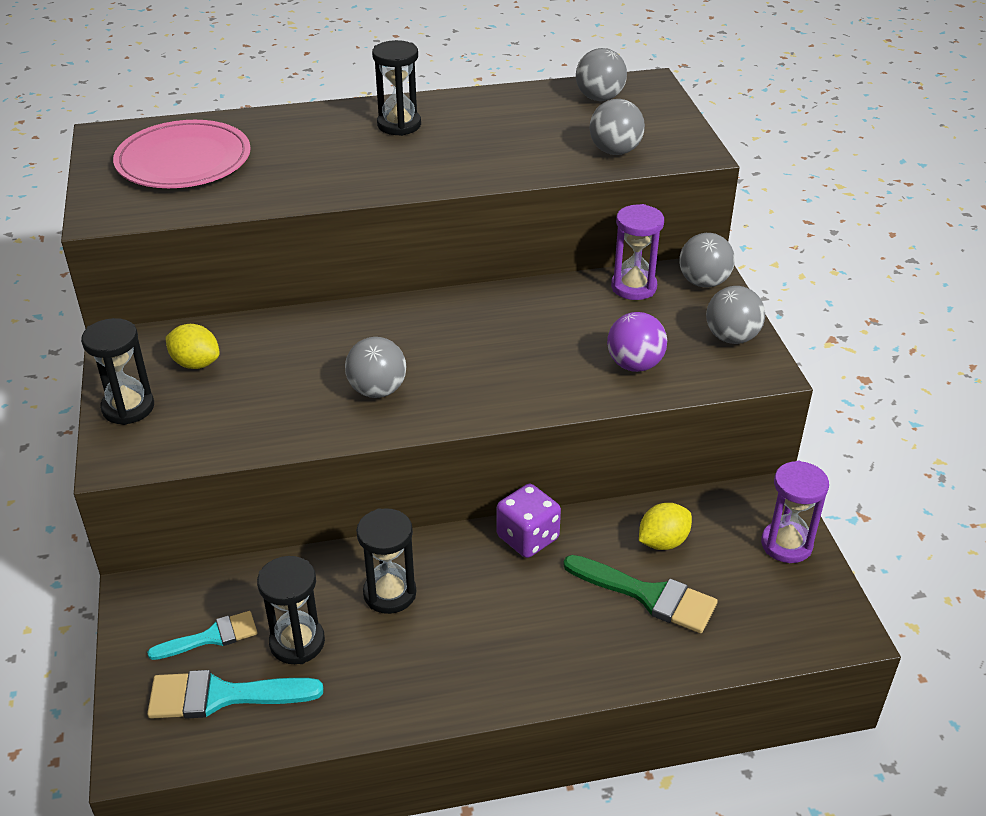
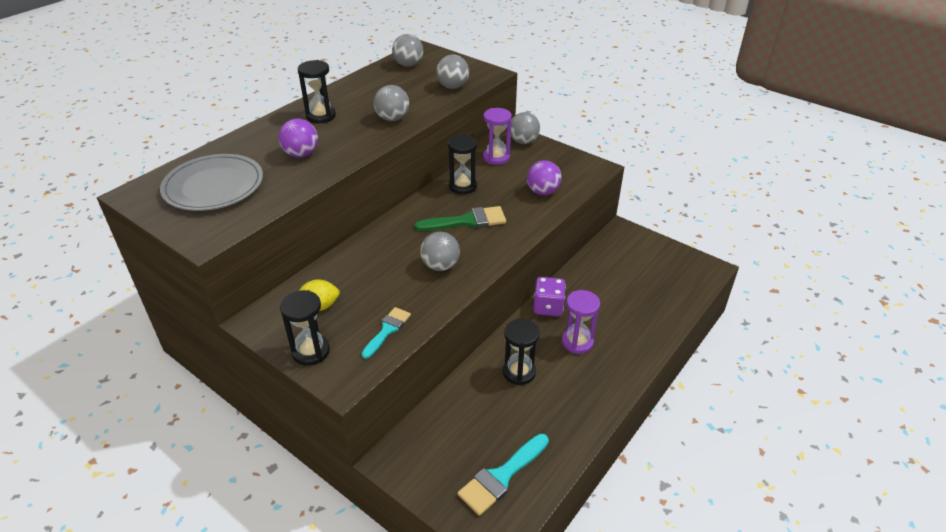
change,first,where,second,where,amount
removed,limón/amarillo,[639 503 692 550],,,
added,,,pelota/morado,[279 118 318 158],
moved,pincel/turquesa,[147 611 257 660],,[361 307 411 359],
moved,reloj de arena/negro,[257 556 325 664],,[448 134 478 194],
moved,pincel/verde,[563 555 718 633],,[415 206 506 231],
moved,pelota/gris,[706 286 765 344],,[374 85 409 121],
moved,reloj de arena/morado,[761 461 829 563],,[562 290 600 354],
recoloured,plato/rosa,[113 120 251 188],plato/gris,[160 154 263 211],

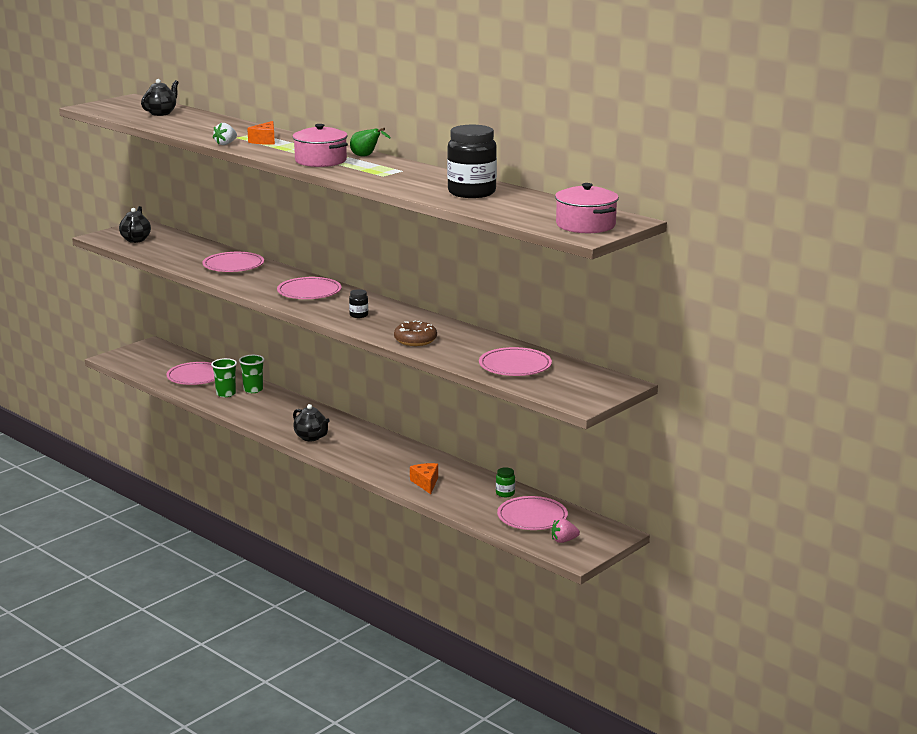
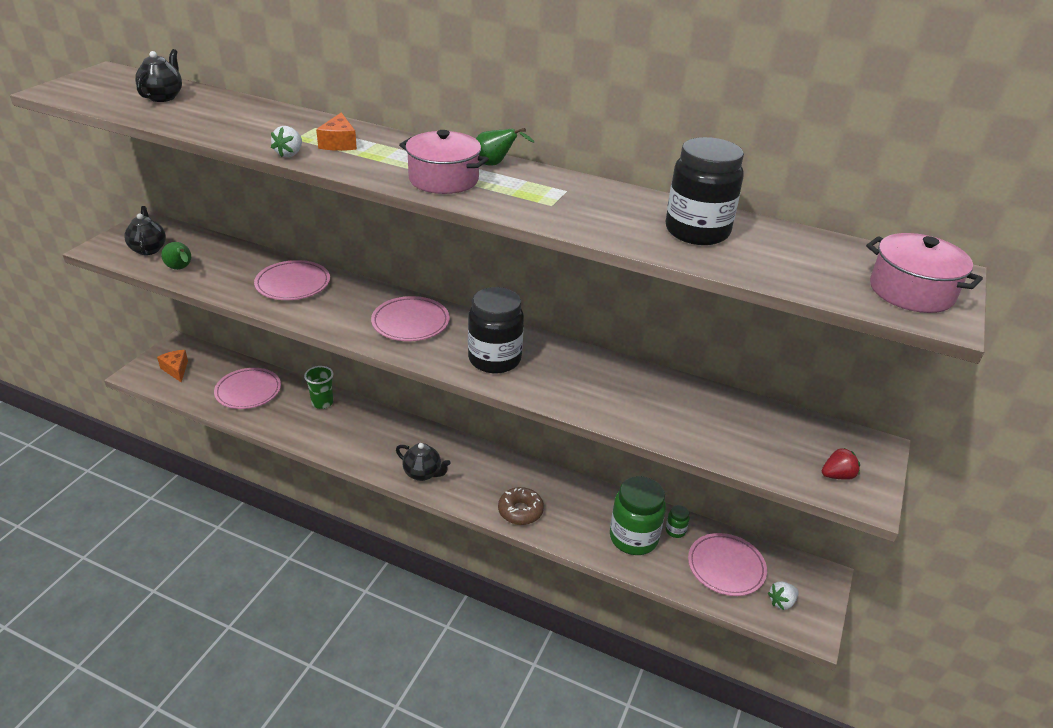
change,first,where,second,where,amount
removed,vaso/verde,[211 358 237 397],,,
removed,plato/rosa,[479 347 552 376],,,
added,,,pera/verde,[161 242 191 270],
added,,,tarro/verde,[610 476 666 555],
added,,,fresa/rojo,[822 448 860 480],
moved,rosquilla/marrón,[394 320 437 346],,[498 487 544 525],
moved,queso/naranja,[410 463 438 494],,[157 350 188 382],
recoloured,fresa/rosa,[551 518 580 543],fresa/blanco,[768 582 799 610],
resized,tarro/negro,[349 289 368 318],,[468 287 524 373],x2.35

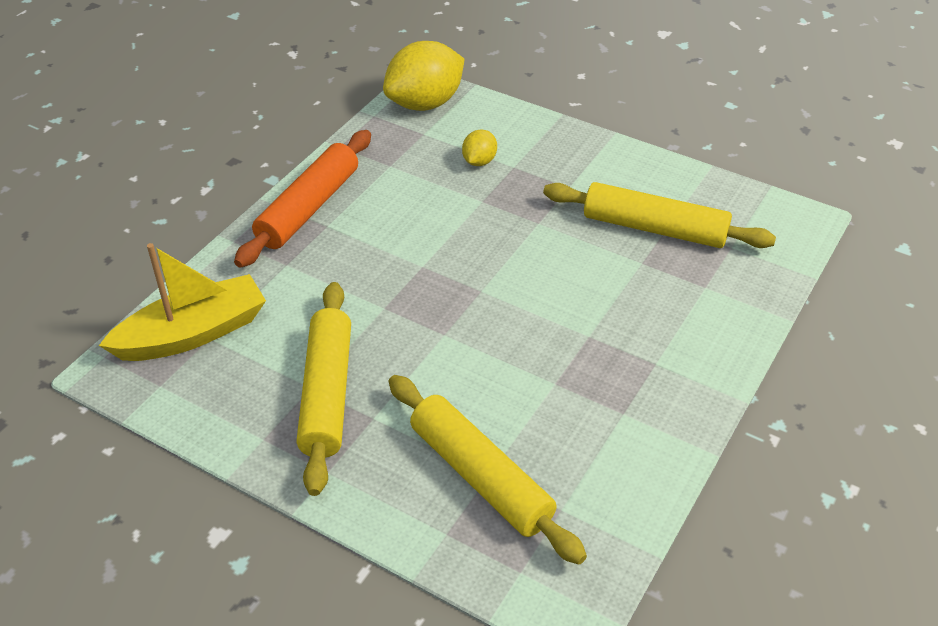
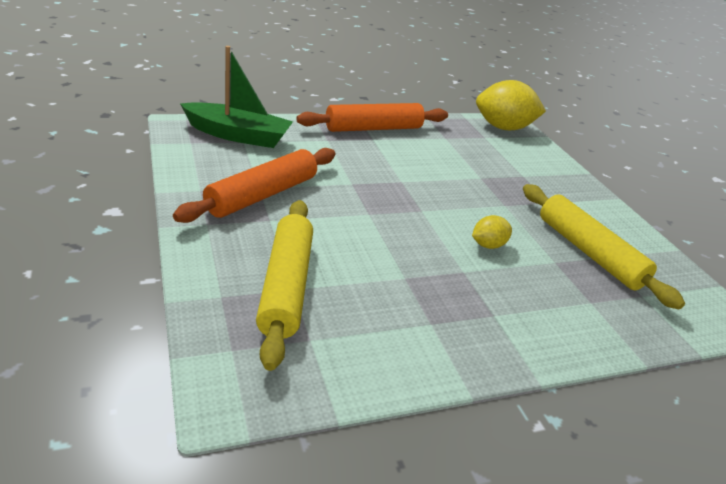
change,first,where,second,where,amount
moved,limón/amarillo,[462 129 497 166],,[472 215 512 249],
recoloured,barco/amarillo,[99 243 266 361],barco/verde,[180 46 293 148],
recoloured,rodillo/amarillo,[296 282 351 496],rodillo/naranja,[173 148 336 223],

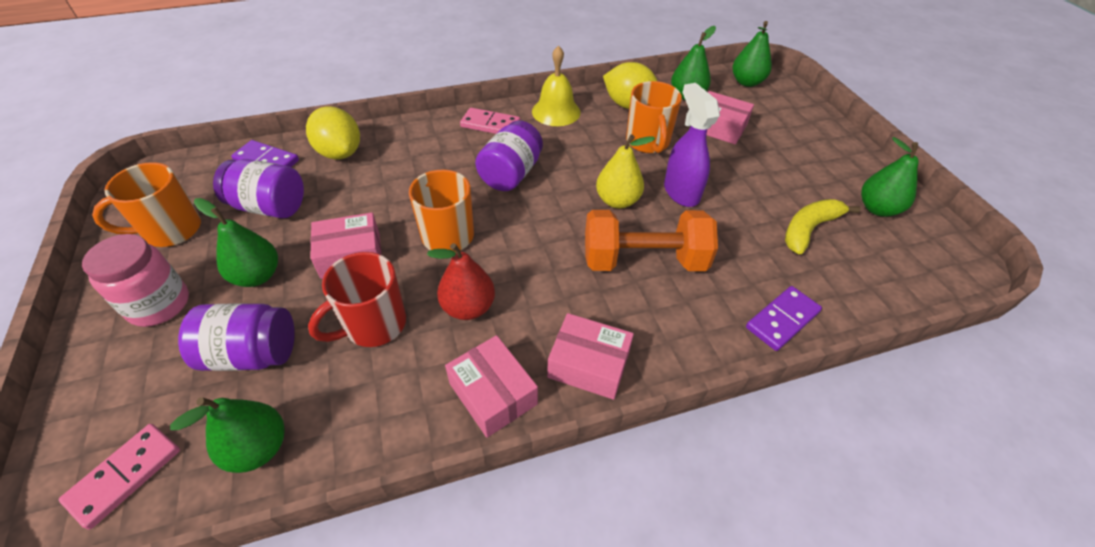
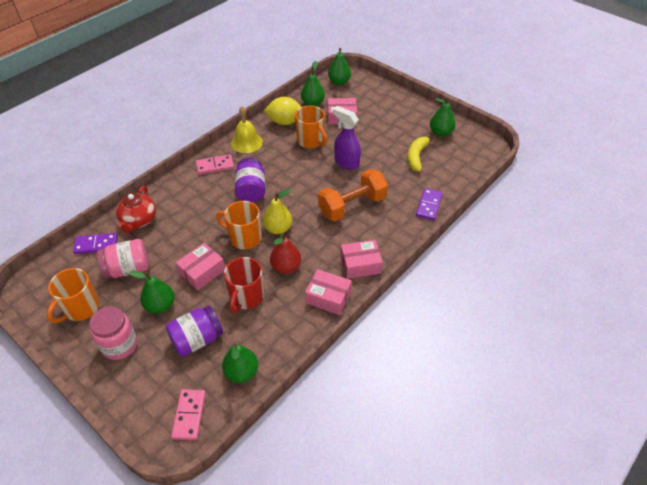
change,first,where,second,where,amount
moved,pera/amarillo,[596 135 655 208],,[263 189 292 234],
replaced,limón/amarillo,[306 106 360 159],tetera/rojo,[116 186 156 233],
recoloured,tarro/morado,[213 159 304 218],tarro/rosa,[97 239 149 278],

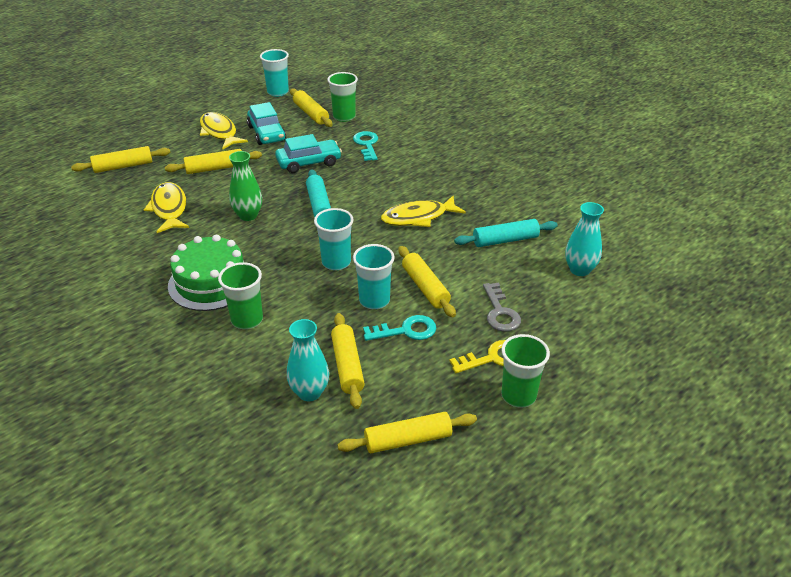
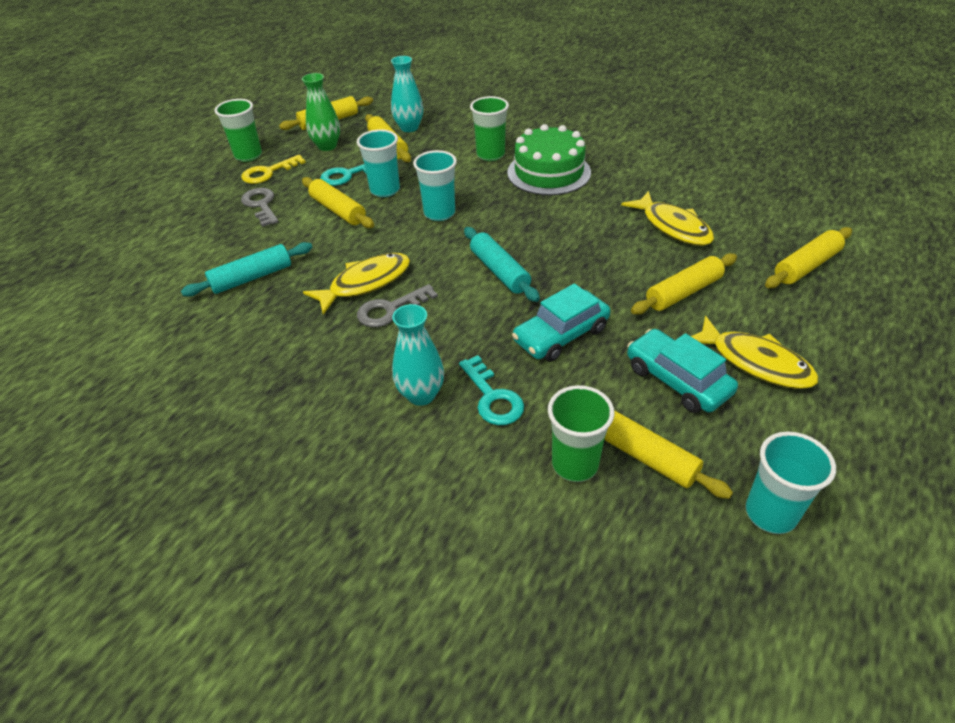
change,first,where,second,where,amount
added,,,llave/gris,[357 284 438 327],
moved,florero/verde,[229 151 262 221],,[302 73 340 151],
moved,florero/turquesa,[565 202 604 276],,[392 304 444 406],

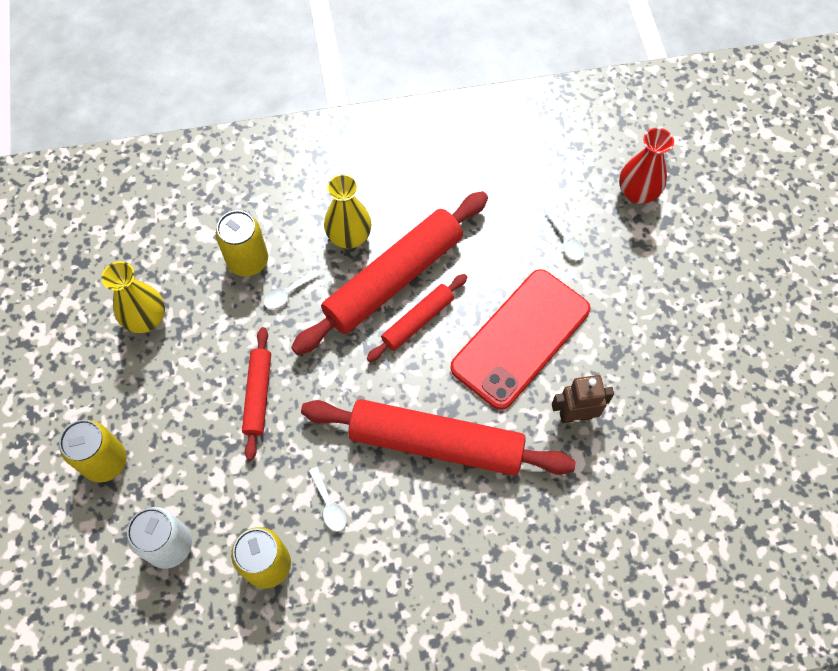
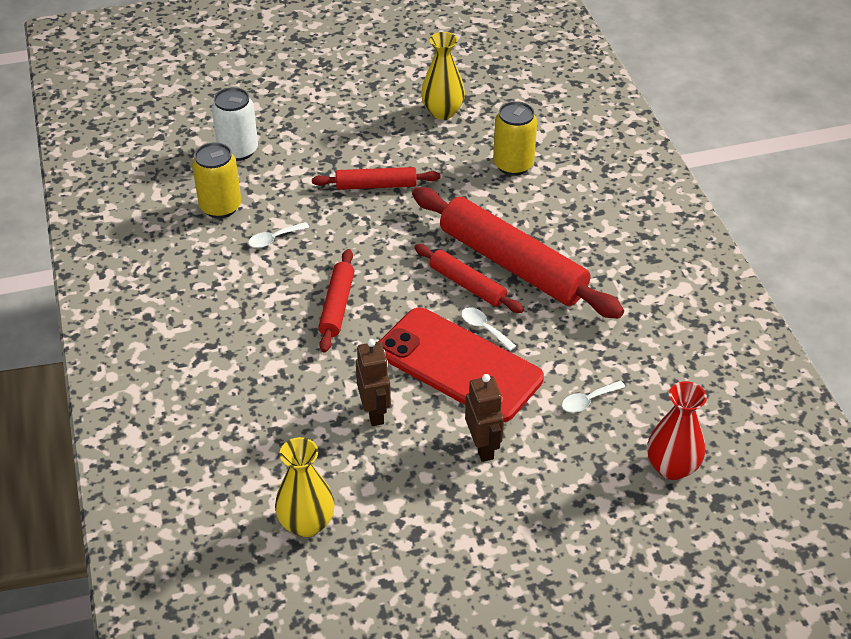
change,first,where,second,where,amount
removed,lata/amarillo,[59 420 126 482],,,
added,,,robot/marrón,[465 374 504 462],
moved,cuchara/blanco,[264 269 320 309],,[461 307 516 351],
moved,florero/amarillo,[324 174 371 249],,[275 437 335 537],
resized,rodillo/rojo,[301 399 576 476],,[318 249 354 352],x0.52

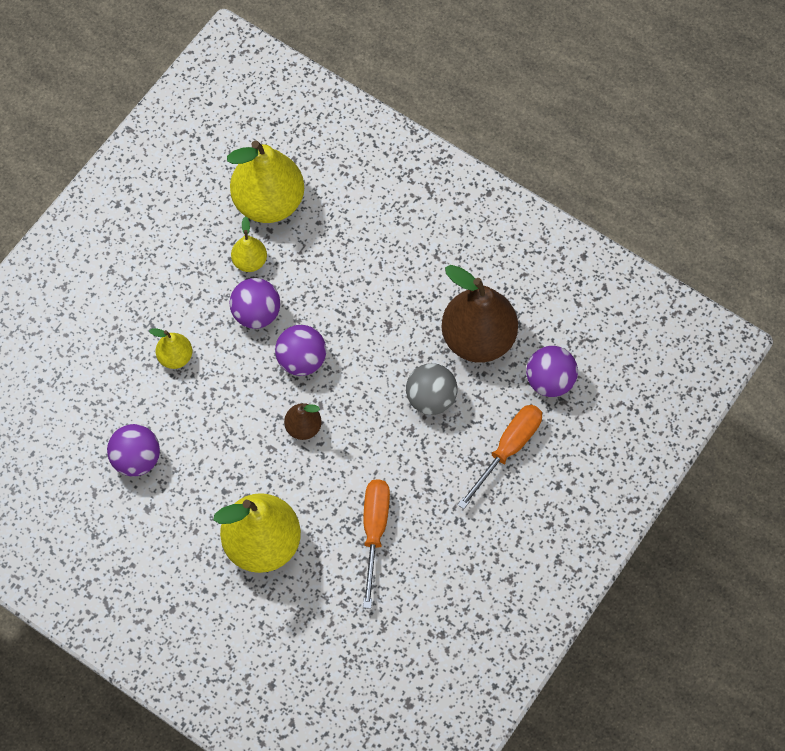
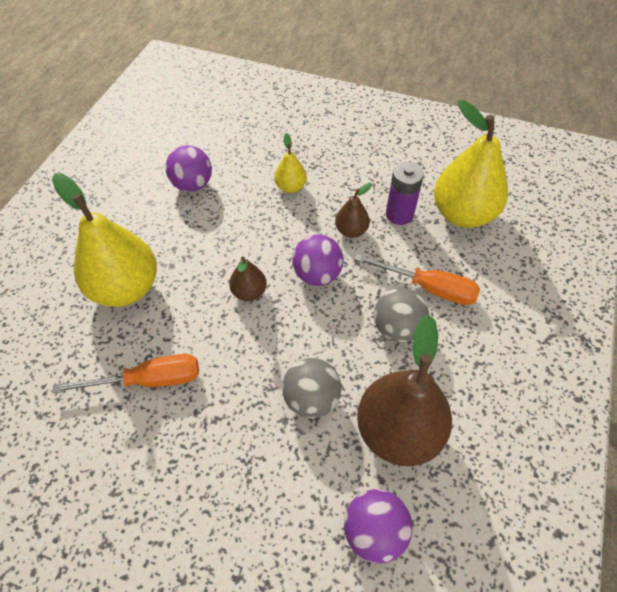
change,first,where,second,where,amount
added,,,pelota/gris,[374 288 429 343],
moved,destornillador/naranja,[457 404 542 509],,[354 254 480 305],
replaced,pelota/morado,[230 278 280 329],pera/marrón,[335 183 372 238],
replaced,pera/amarillo,[231 216 267 272],pila/morado,[386 162 424 225],

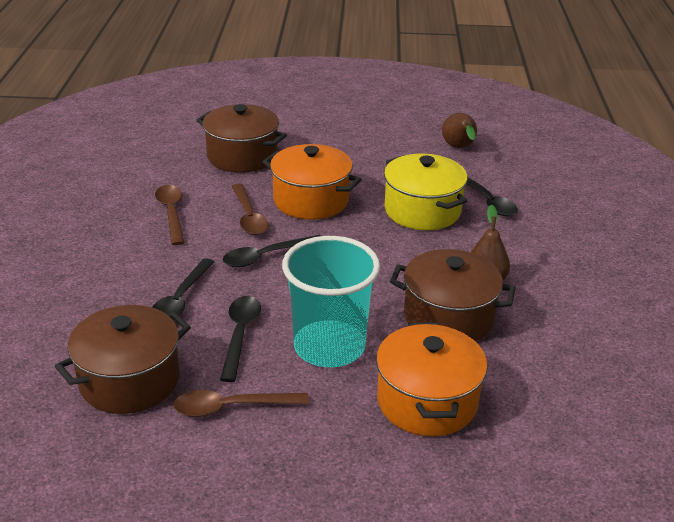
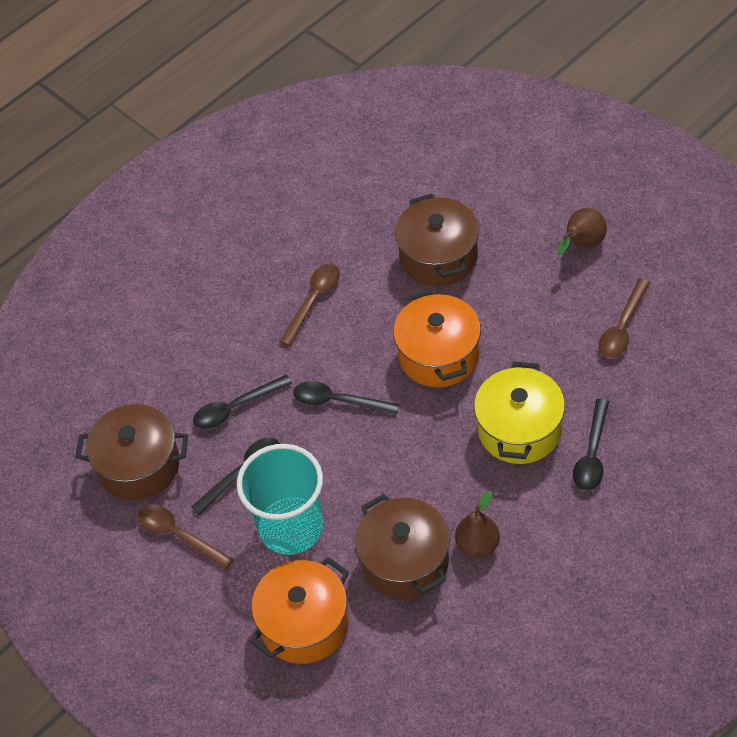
change,first,where,second,where,amount
moved,cuchara/marrón,[231 183 268 235],,[599 278 650 358],
moved,pera/marrón,[442 113 477 148],,[558 208 607 255],

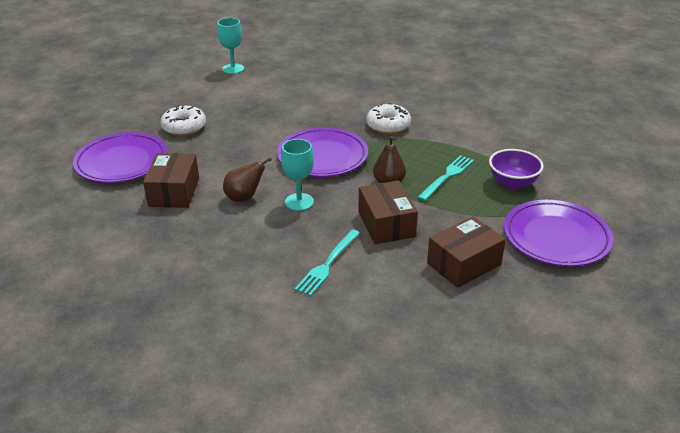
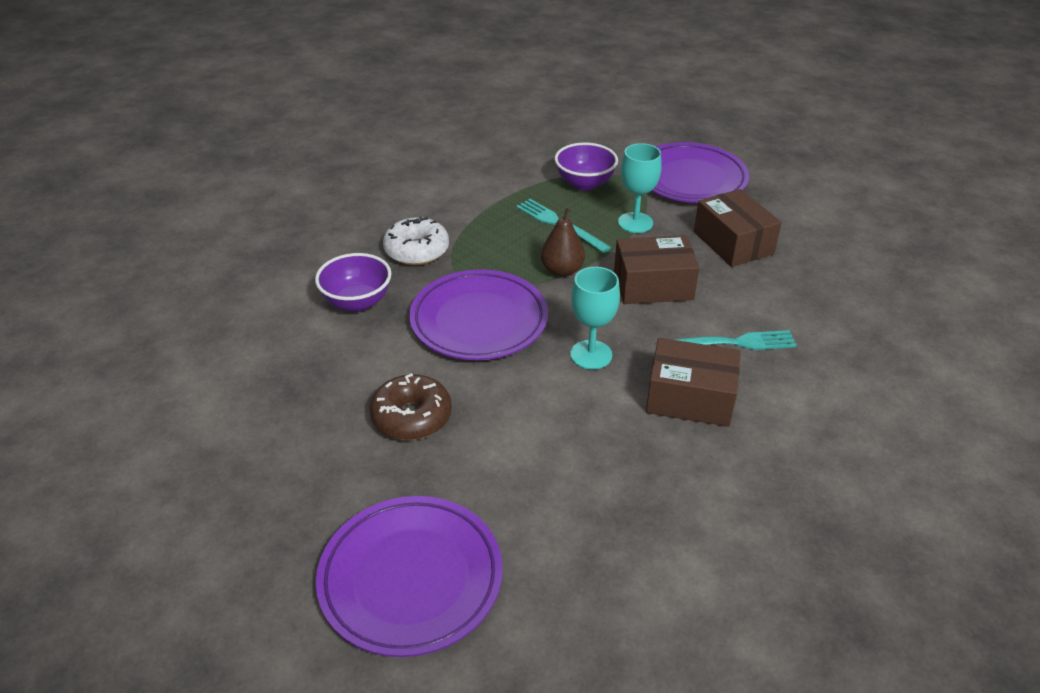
change,first,where,second,where,amount
removed,rosquilla/blanco,[160 105 206 136],,,
removed,pera/marrón,[223 157 272 202],,,
added,,,cuenco/morado,[315 253 391 312],
added,,,rosquilla/marrón,[369 373 452 440],
moved,caja/marrón,[143 153 199 208],,[646 338 741 427],
moved,copa/turquesa,[217 18 244 74],,[618 143 662 233],
turned,tenedor/turquesa,[294 229 360 296],,[673 330 797 350],45 degrees counterclockwise

